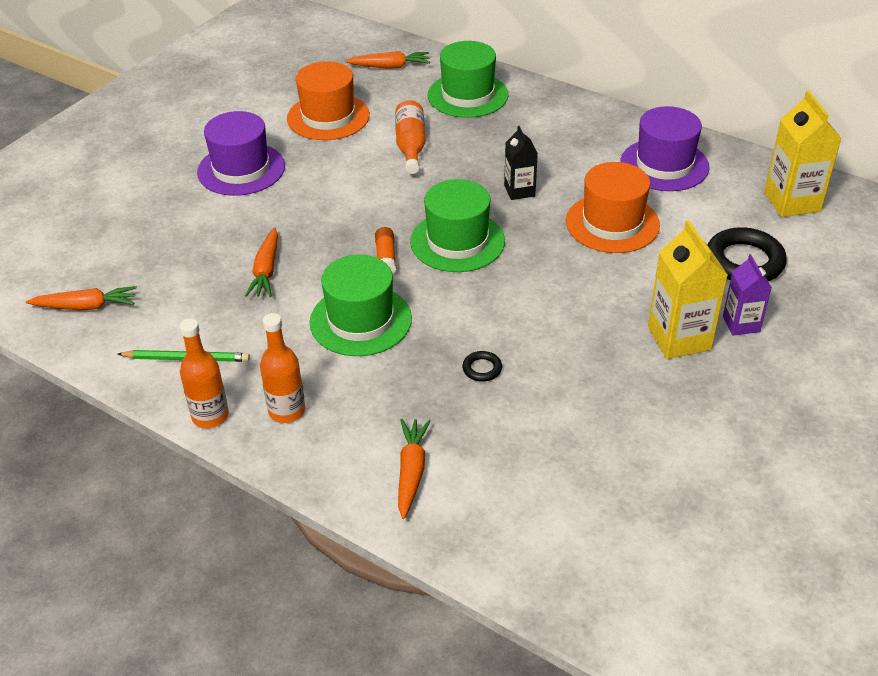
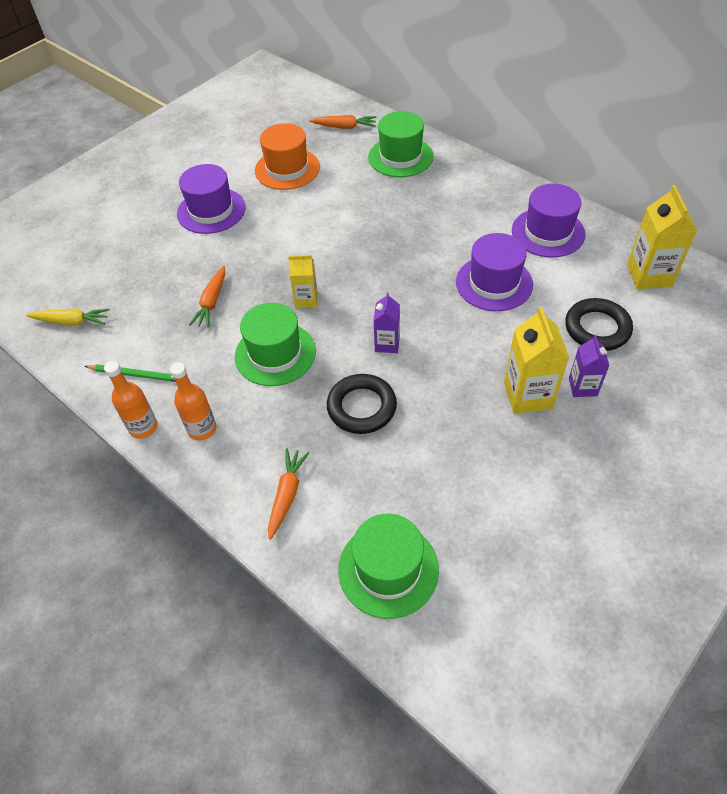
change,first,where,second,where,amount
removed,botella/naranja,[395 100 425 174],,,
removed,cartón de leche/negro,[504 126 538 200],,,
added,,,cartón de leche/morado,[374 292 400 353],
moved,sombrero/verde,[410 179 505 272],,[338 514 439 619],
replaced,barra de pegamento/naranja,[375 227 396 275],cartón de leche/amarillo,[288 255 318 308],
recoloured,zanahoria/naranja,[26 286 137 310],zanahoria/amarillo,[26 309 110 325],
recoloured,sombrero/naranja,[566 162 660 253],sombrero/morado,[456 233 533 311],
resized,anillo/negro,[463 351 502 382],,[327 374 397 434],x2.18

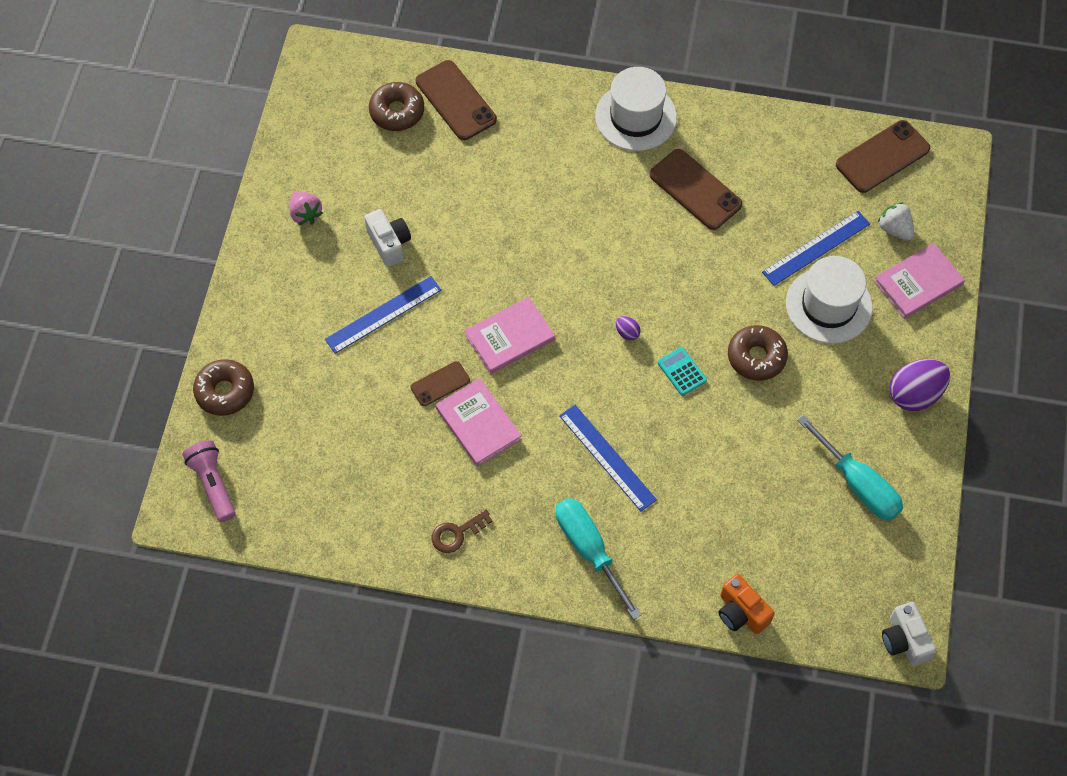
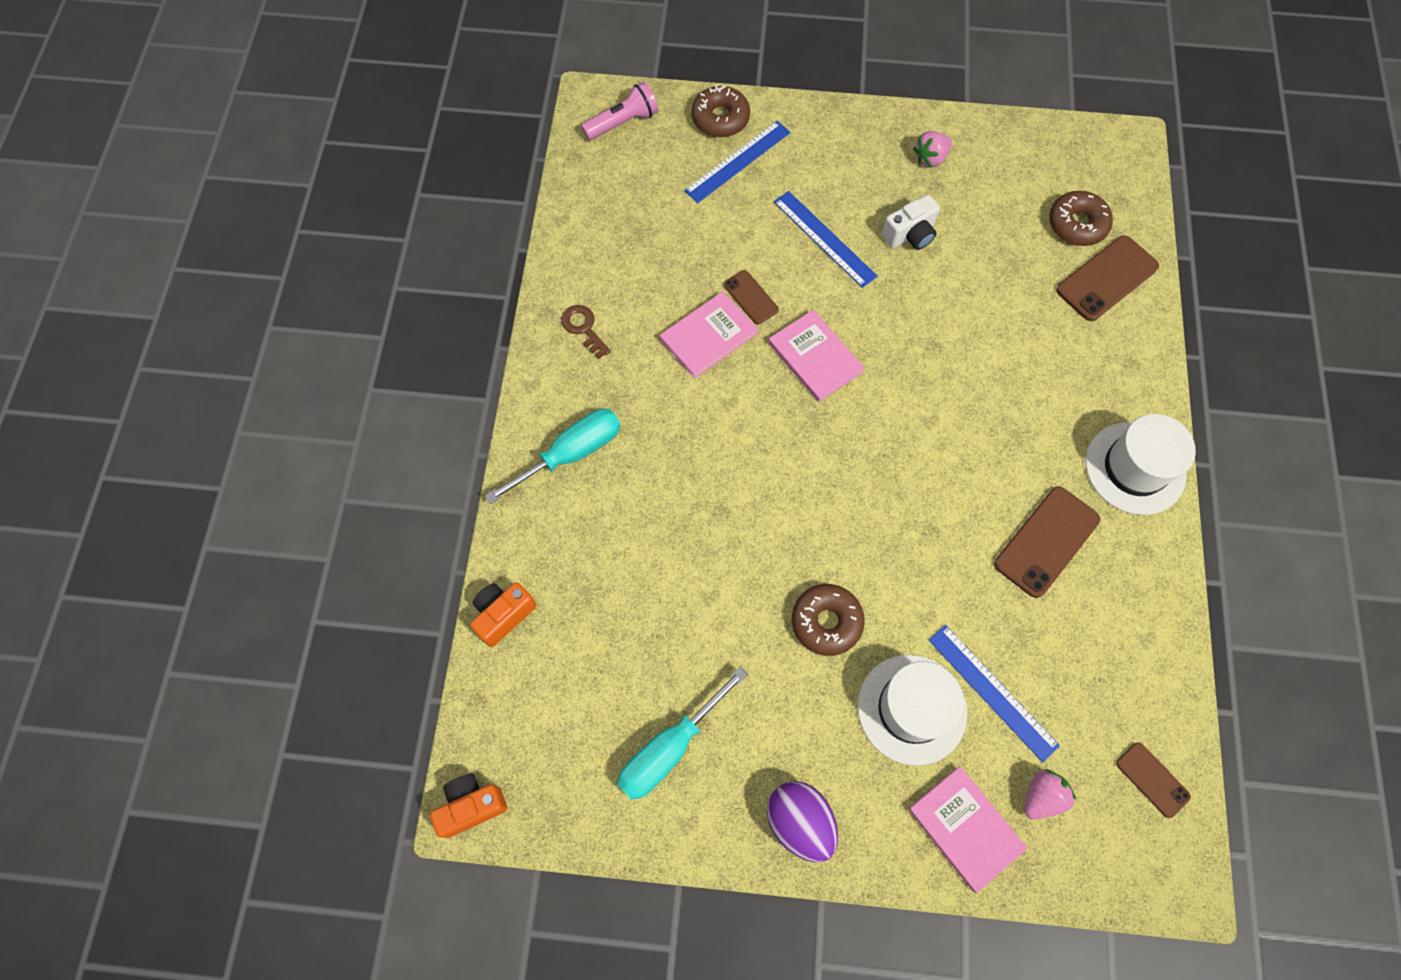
change,first,where,second,where,amount
removed,huevo/morado,[616 316 641 341],,,
removed,calculadora/turquesa,[658 347 707 396],,,
moved,regla/azul,[559 405 657 511],,[684 121 790 203],
recoloured,fresa/blanco,[878 202 914 241],fresa/rosa,[1024 769 1076 820],
recoloured,cámara/blanco,[882 602 936 666],cámara/naranja,[430 774 507 838],
resized,móvil/marrón,[836 120 930 193],,[1116 742 1191 818],x0.57

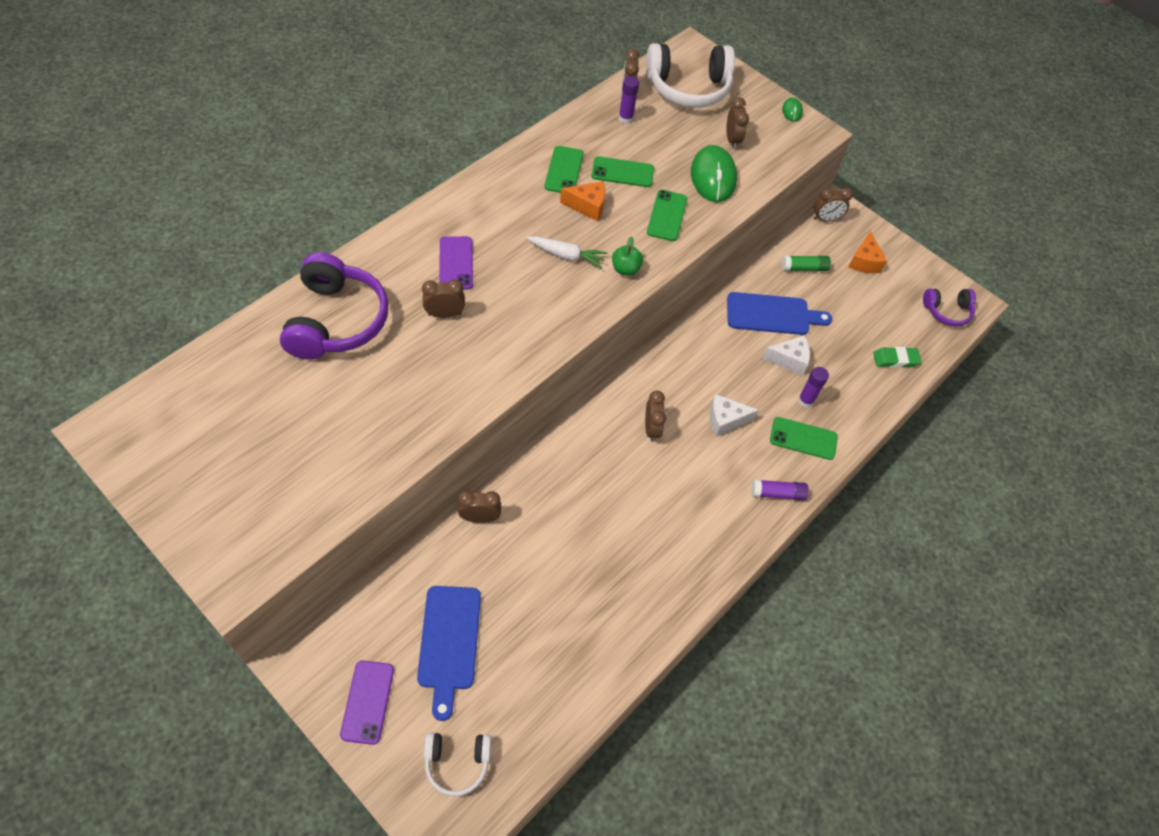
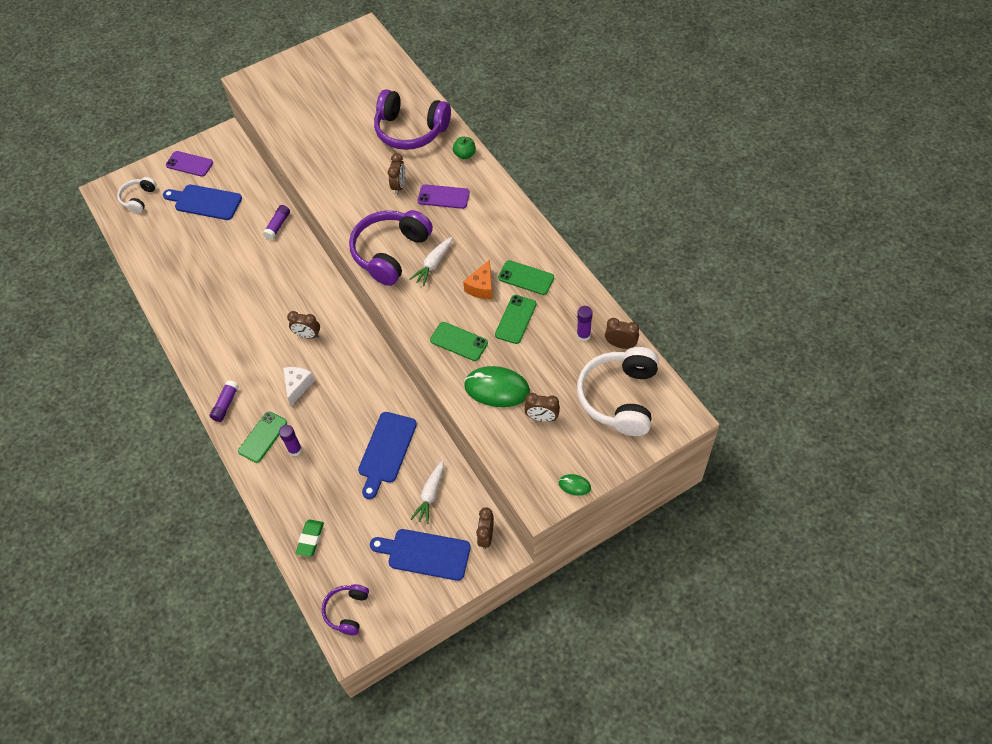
change,first,where,second,where,amount
removed,queso/blanco,[762 335 810 376],,,
added,,,auriculares/morado,[349 210 433 286],
moved,manzana/verde,[612 236 643 276],,[453 137 476 159],
replaced,despertador/marrón,[458 491 501 523],barra de pegamento/morado,[263 205 290 240],
replaced,barra de pegamento/verde,[781 256 831 271],zanahoria/blanco,[411 461 444 524],
replaced,queso/naranja,[848 231 887 273],tabla de cortar/azul,[370 529 471 581],

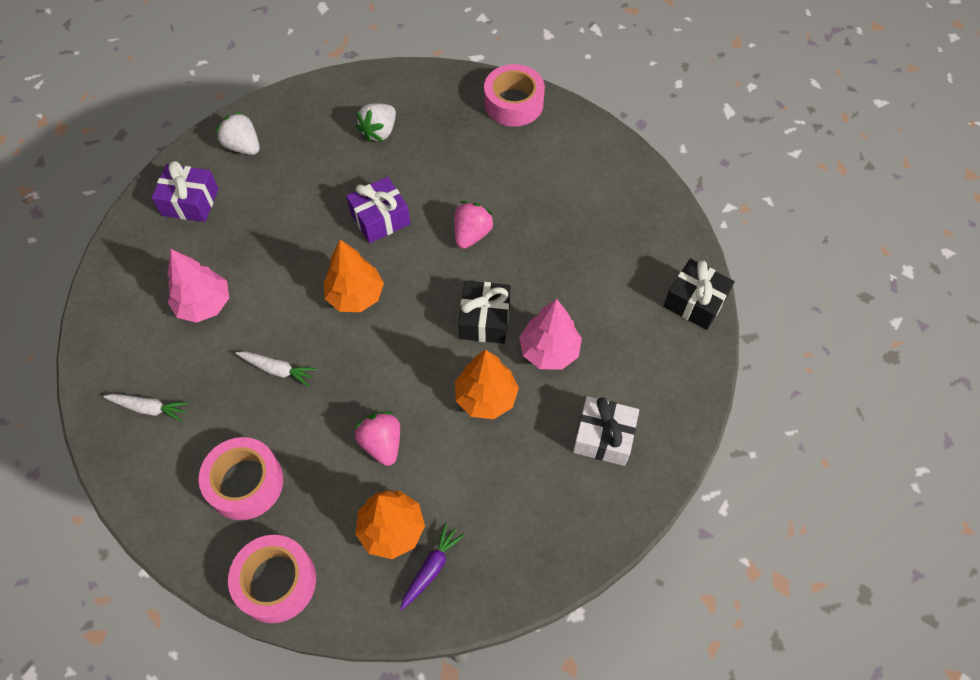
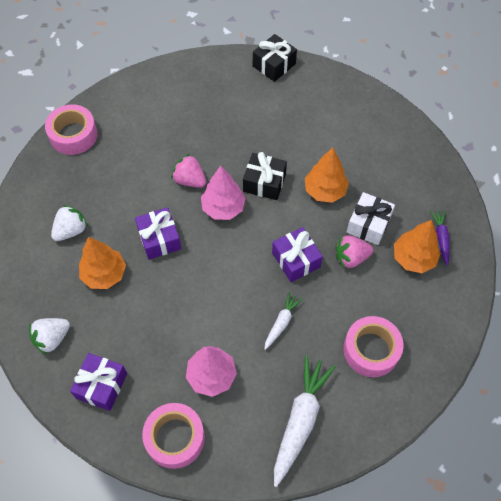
change,first,where,second,where,amount
added,,,regalo/morado,[272 227 323 282],
moved,cinta adhesiva/rosa,[228 535 316 623],,[142 403 205 469],
moved,árbol/naranja,[324 240 384 312],,[79 237 126 289],
moved,árbol/rosa,[519 299 582 370],,[201 166 246 220],
moved,regalo/blanco,[573 396 639 466],,[347 192 395 245],
turned,fresa/blanco,[356 103 396 142],,[51 205 88 241],90 degrees counterclockwise
turned,zanahoria/morado,[400 523 464 610],,[430 210 450 266],45 degrees clockwise
resized,zanahoria/blanco,[103 394 189 422],,[274 355 336 487],x1.90

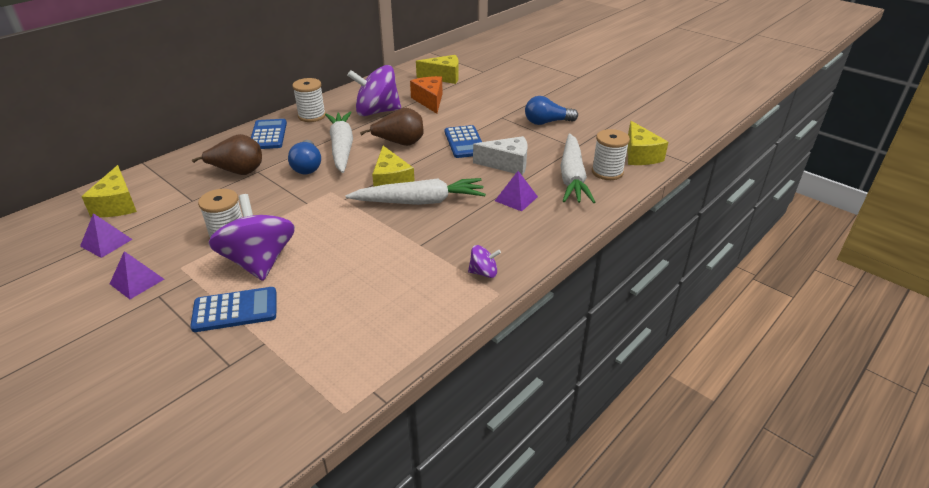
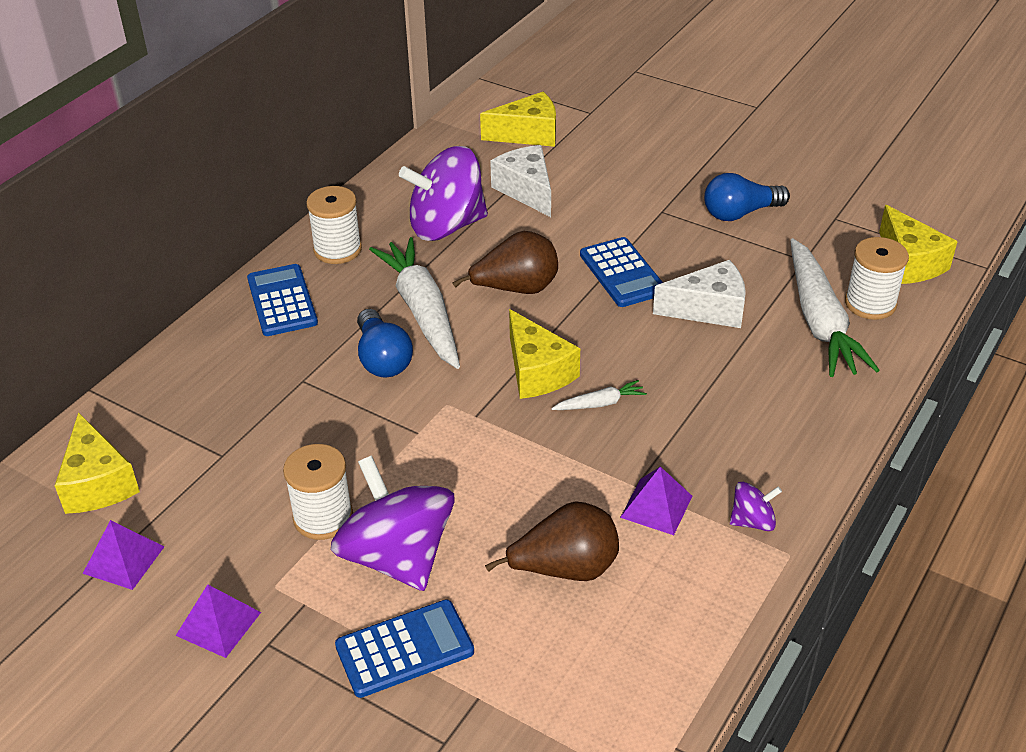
change,first,where,second,where,amount
moved,pera/marrón,[192 134 262 175],,[485 502 619 581],
moved,pirámide/morado,[495 171 538 212],,[620 467 692 535],
recoloured,queso/naranja,[410 76 443 113],queso/blanco,[490 145 551 217],
resized,zanahoria/blanco,[345 178 486 205],,[551 380 647 410],x0.43

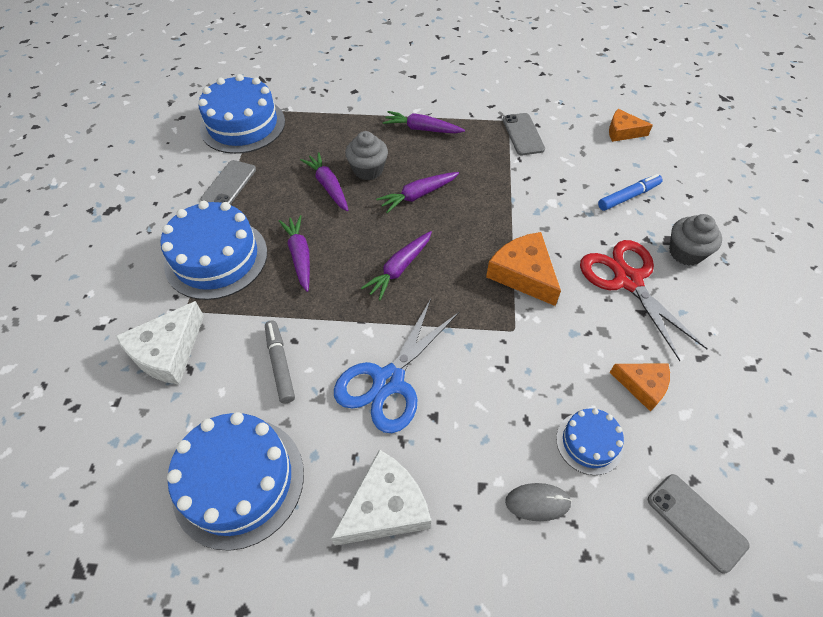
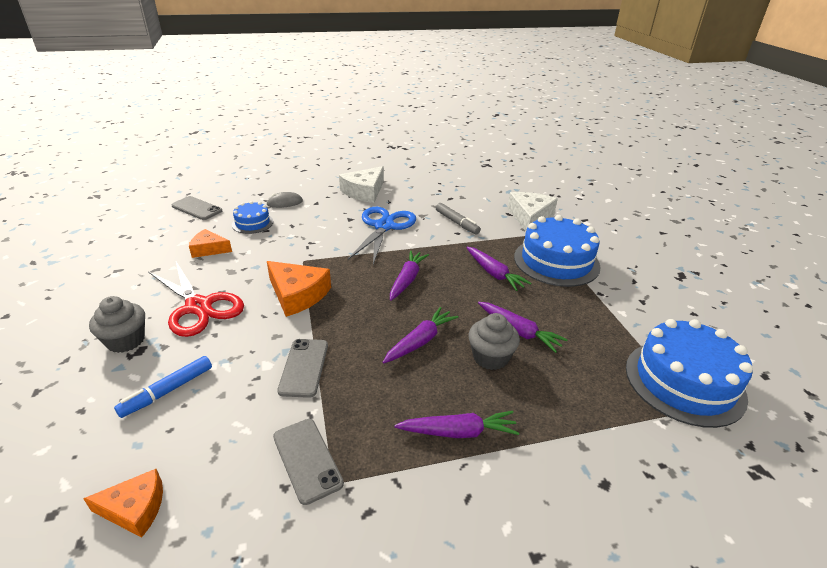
change,first,where,second,where,amount
removed,tarta/azul,[167 412 304 551],,,
moved,móvil/gris,[200 160 256 205],,[277 339 328 398],

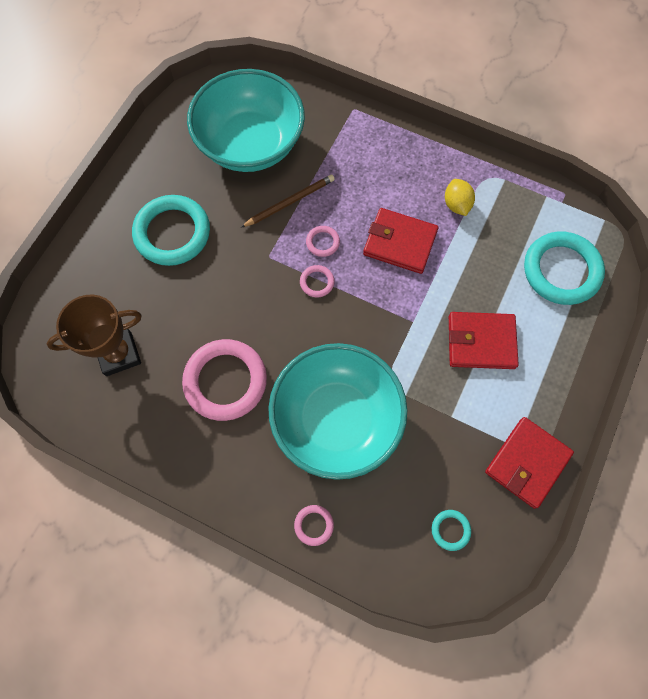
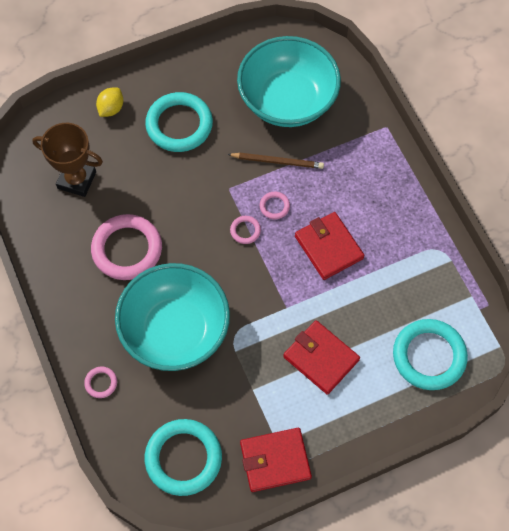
change,first,where,second,where,amount
moved,limón/amarillo,[445 179 475 216],,[96 88 123 117],
resized,anillo/turquesa,[432 510 471 551],,[145 419 222 496],x2.28

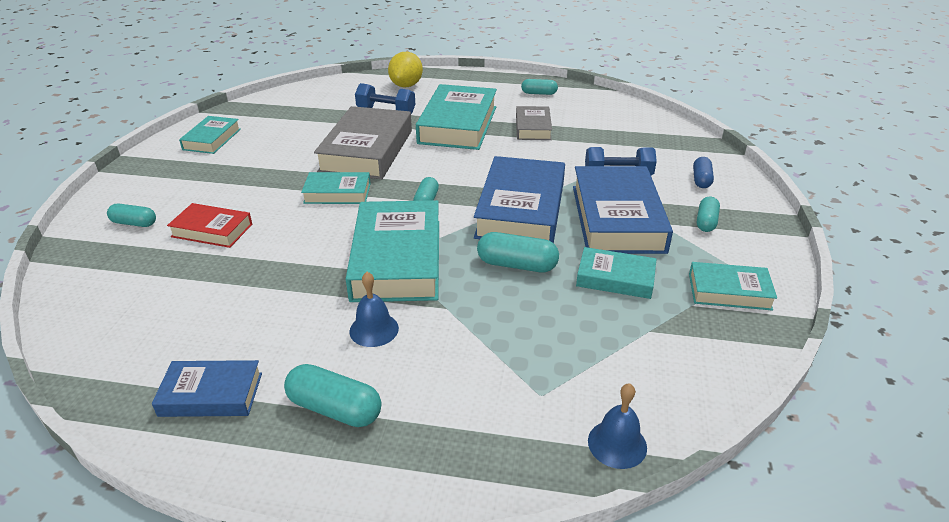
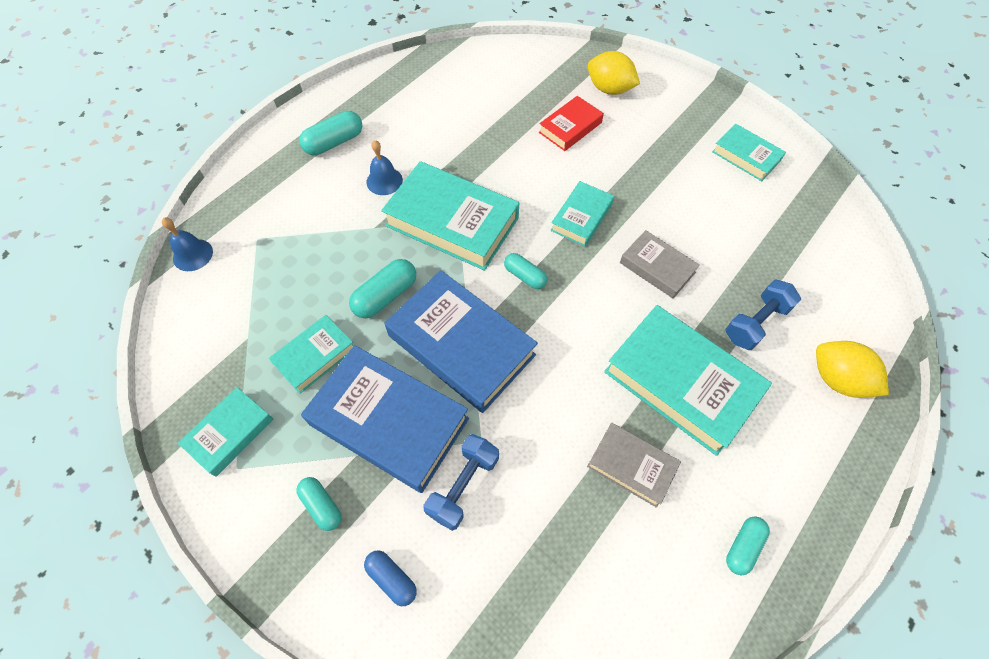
change,first,where,second,where,amount
removed,libro/azul,[152 360 262 417],,,
replaced,cápsula/turquesa,[107 204 156 227],limón/amarillo,[588 51 640 95],
resized,libro/gris,[314 106 412 179],,[620 230 700 299],x0.54

